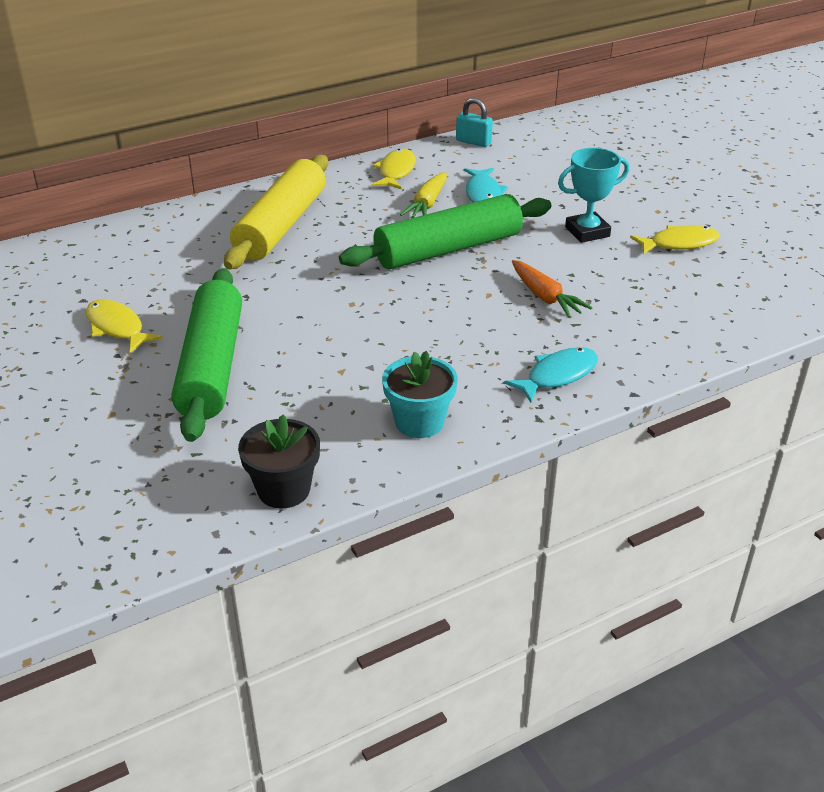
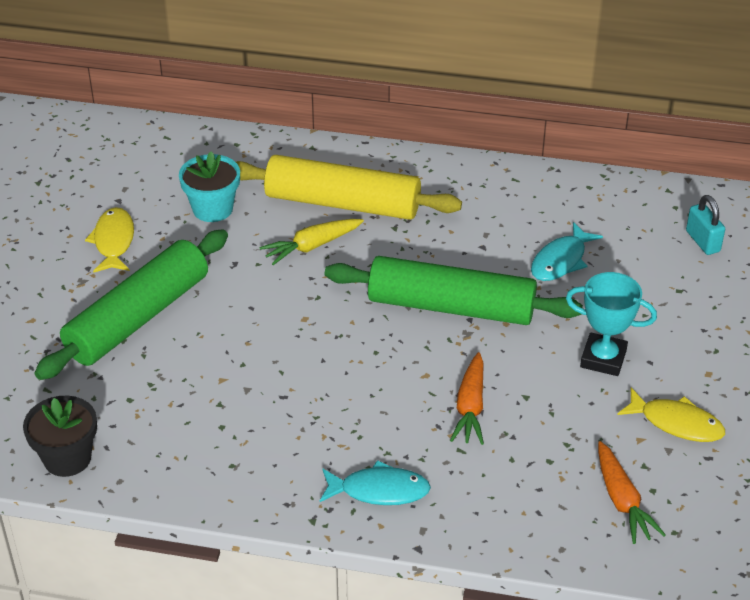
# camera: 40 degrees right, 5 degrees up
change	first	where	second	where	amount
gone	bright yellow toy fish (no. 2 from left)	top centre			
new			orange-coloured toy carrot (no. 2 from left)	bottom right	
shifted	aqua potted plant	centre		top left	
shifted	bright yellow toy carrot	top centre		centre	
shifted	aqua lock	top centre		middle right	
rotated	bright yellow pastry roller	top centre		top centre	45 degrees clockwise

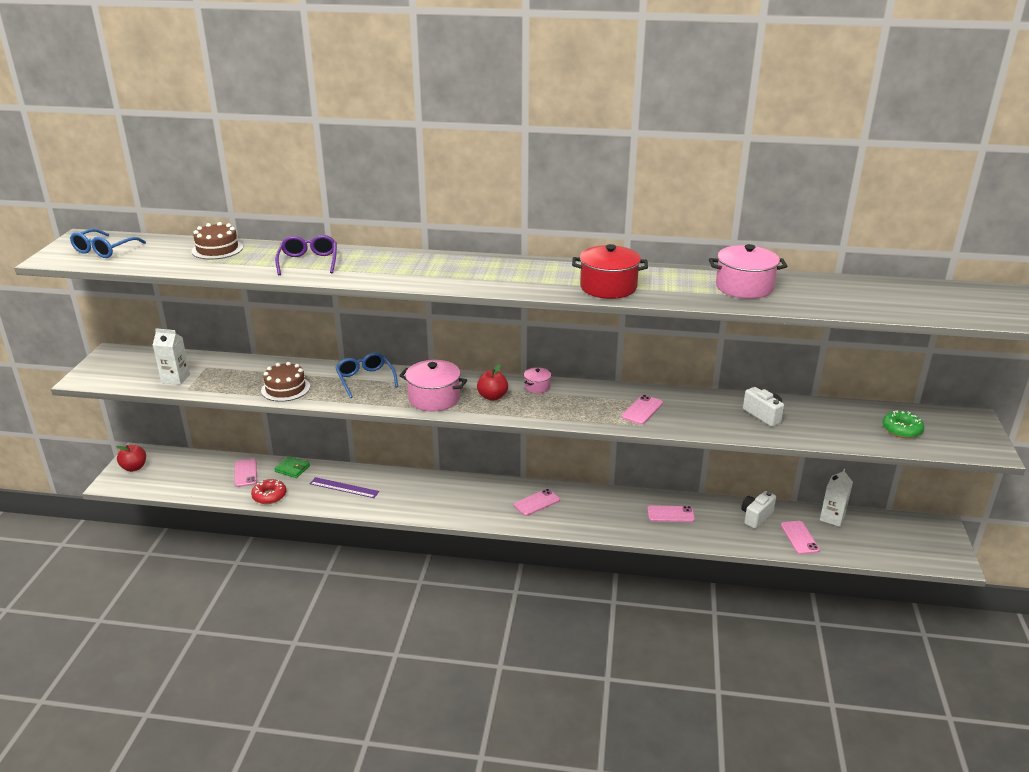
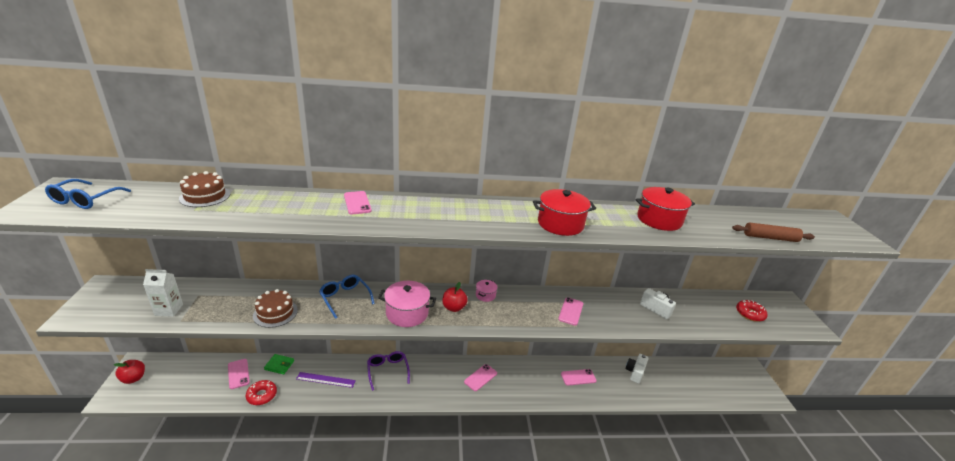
# camera: 15 degrees left, 0 degrees up
change	first	where	second	where	amount
gone	pure white milk carton (no. 2 from left)	middle right			
new			russet pastry roller	middle right	
shifted	violet spectacles	top left		bottom centre	
shifted	rosy mobile phone (no. 5 from left in the first image)	bottom right	rosy mobile phone (no. 2 from left)	centre	
repainted	rosy stockpot (no. 3 from left)	middle right	red stockpot (no. 2 from left)	middle right	
repainted	emerald donut	middle right	red donut (no. 2 from left)	bottom right	

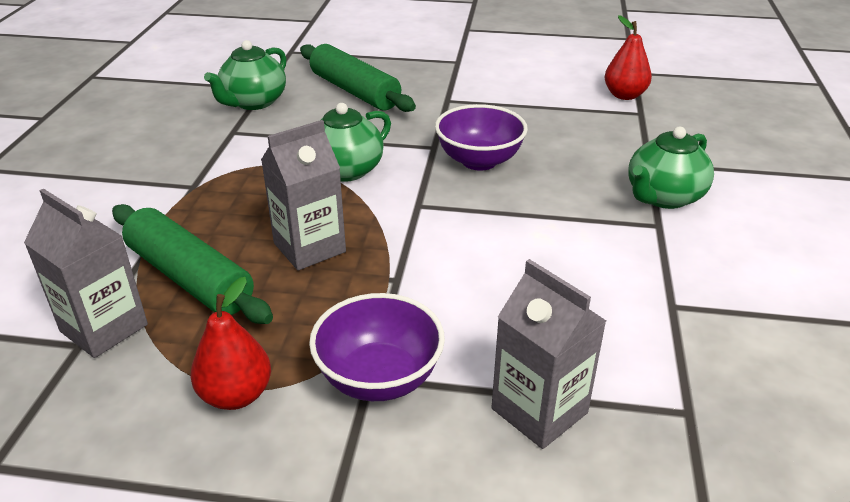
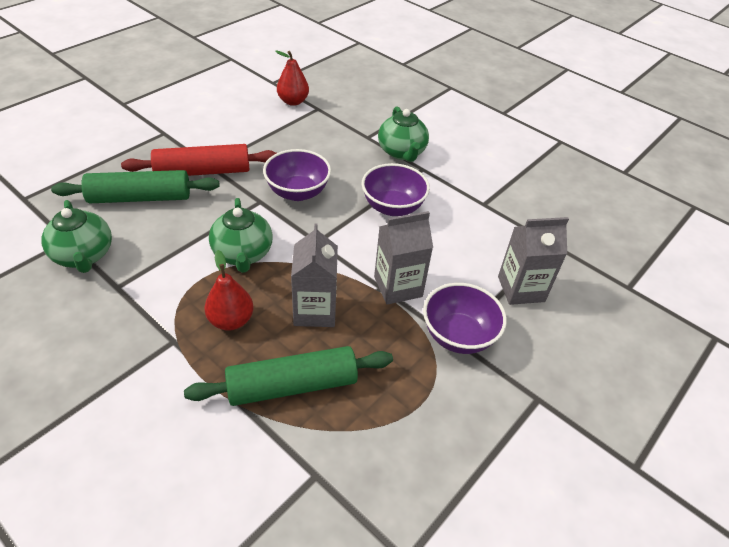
# camera: 60 degrees left, 10 degrees up
change	first	where	second	where	amount
new			red pastry roller	top left	
new			violet serving bowl (no. 2 from left)	centre	
shifted	ash-grey milk carton (no. 1 from left in the first image)	middle left	ash-grey milk carton (no. 2 from left)	centre	
shifted	red pear (no. 1 from left)	bottom left		middle left	

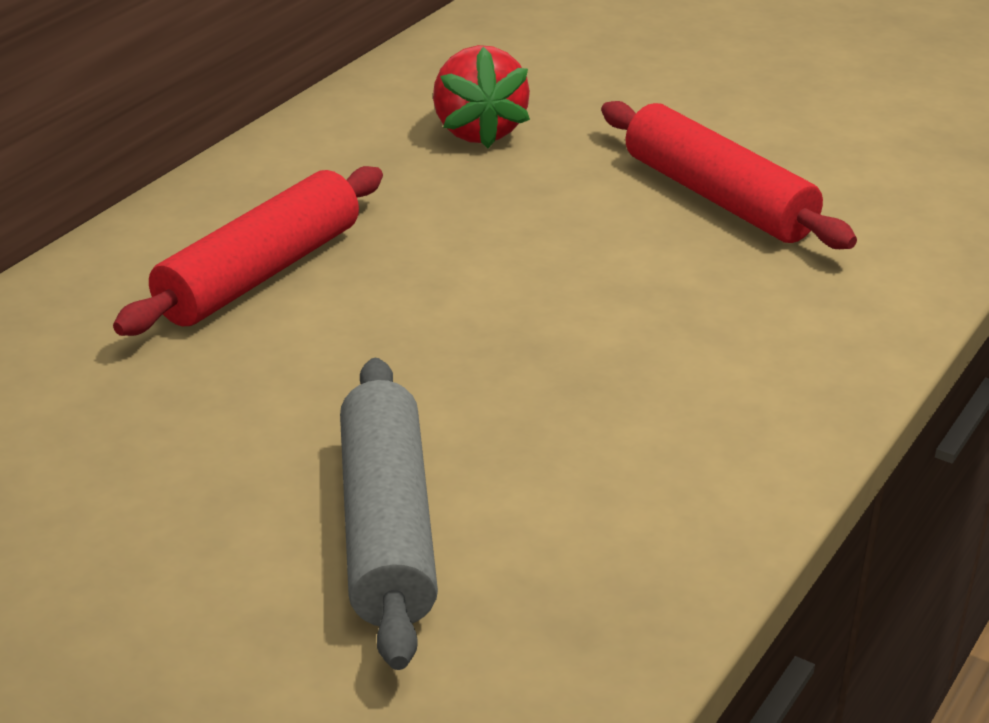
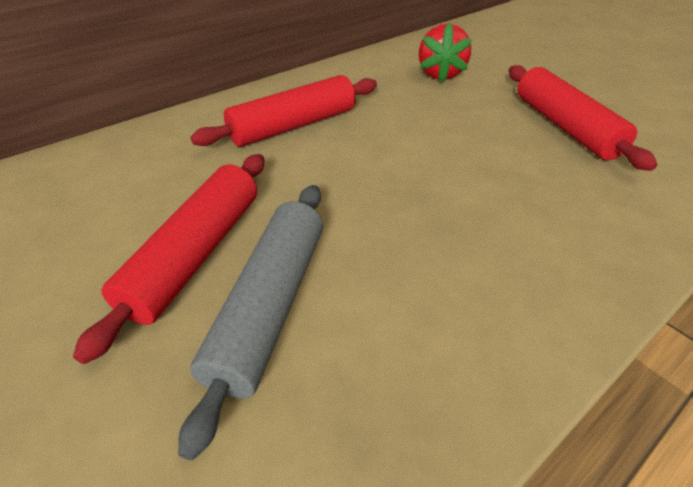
# camera: 20 degrees right, 10 degrees up
change	first	where	second	where	amount
new			red pastry roller (no. 1 from left)	middle left	

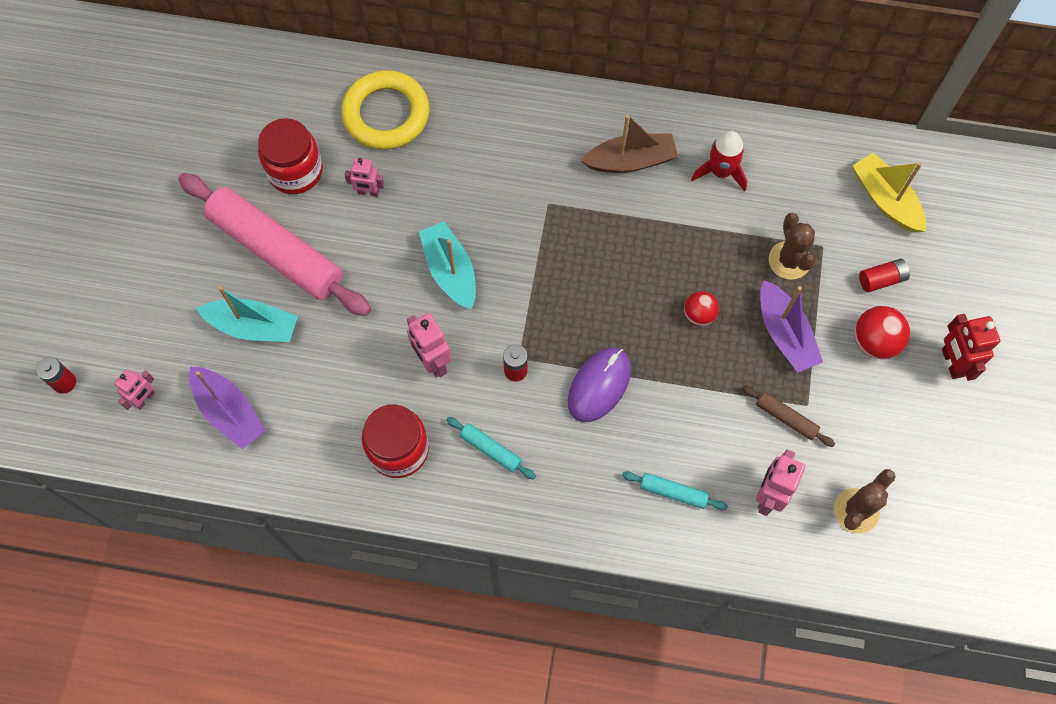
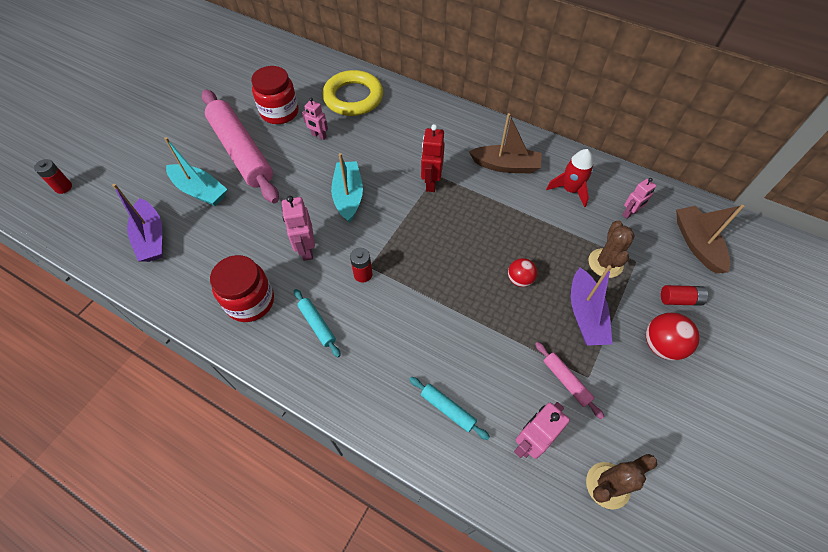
# camera: 20 degrees right, 10 degrees down
change	first	where	second	where	amount
gone	violet PC mouse	centre			
shifted	rosy toy robot (no. 1 from left in the first image)	middle left	rosy toy robot (no. 4 from left)	middle right	
shifted	red toy robot	middle right		top centre	
repainted	russet pastry roller	middle right	rosy pastry roller (no. 2 from left)	bottom right	
repainted	bright yellow toy boat	top right	russet toy boat (no. 2 from left)	middle right	

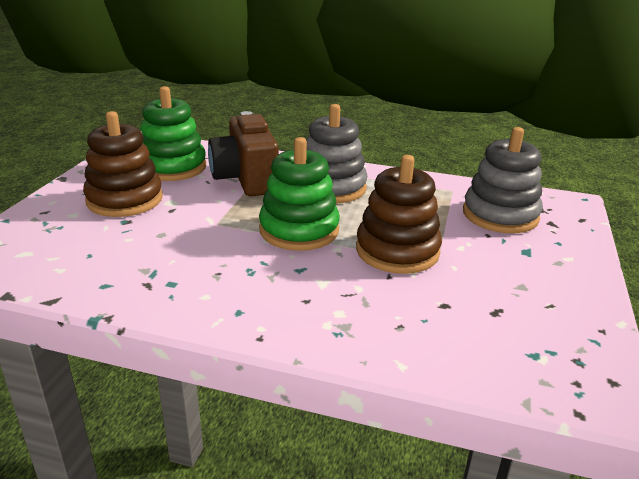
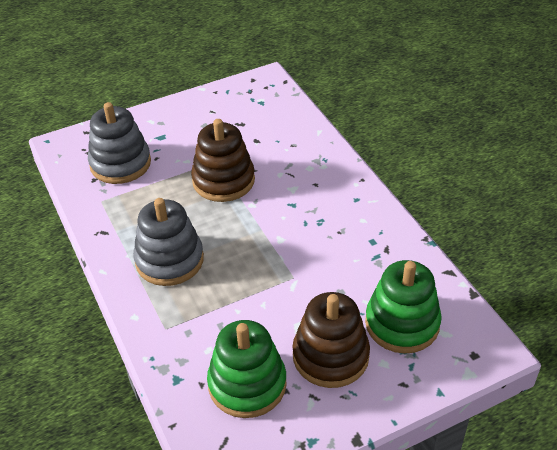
# camera: 130 degrees left, 15 degrees up
change	first	where	second	where	amount
gone	russet photo camera	top centre			
shifted	emerald stacking rings (no. 2 from left)	centre		bottom right	

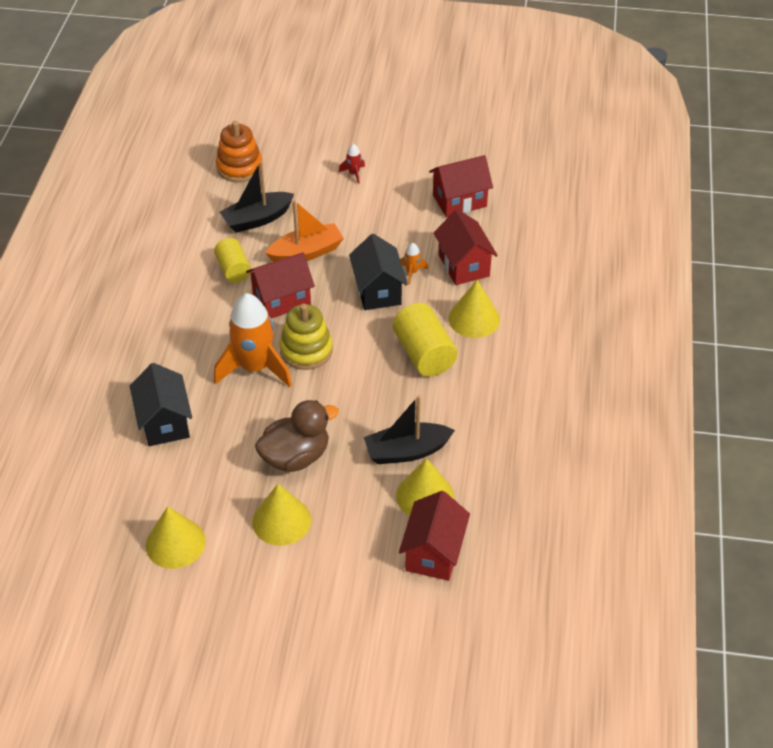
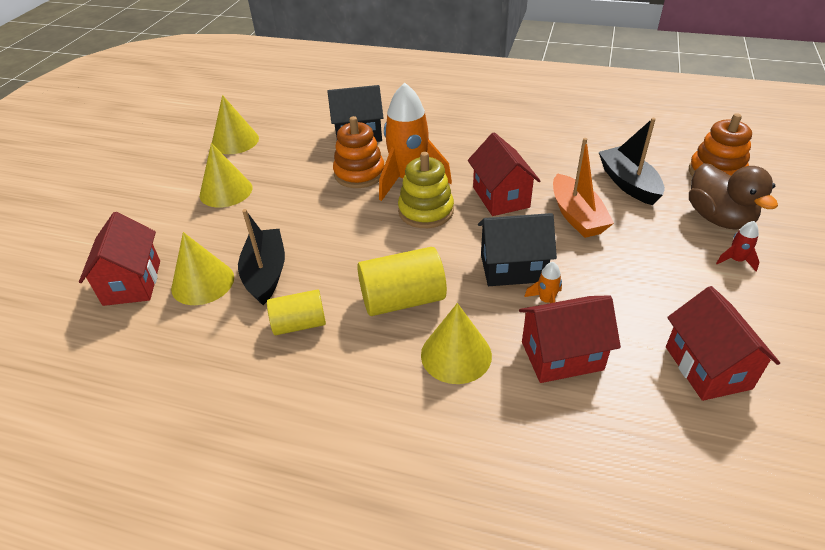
# camera: 100 degrees right, 5 degrees down
change	first	where	second	where	amount
new			orange-coloured stacking rings (no. 1 from left)	top centre	
shifted	bright yellow solid cylinder (no. 1 from left)	middle left		centre	
shifted	russet toy duck	centre		middle right	
rotated	red house (no. 2 from left in the first image)	bottom centre	red house (no. 1 from left)	middle left	60 degrees clockwise

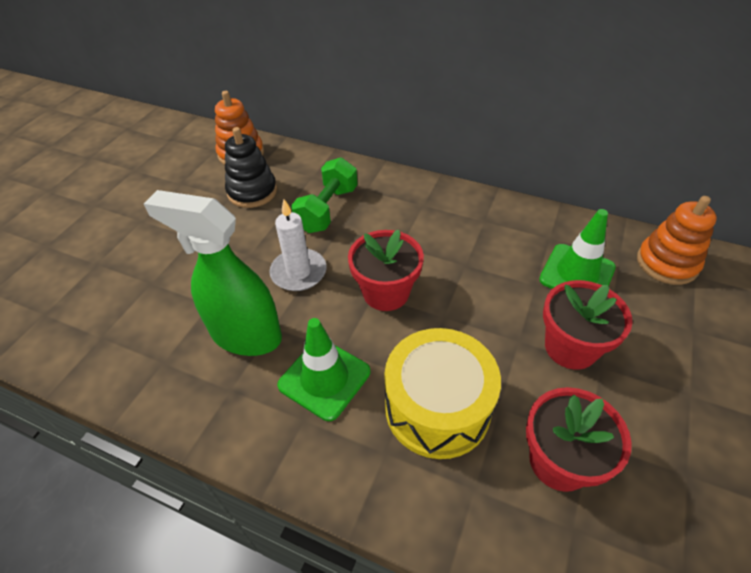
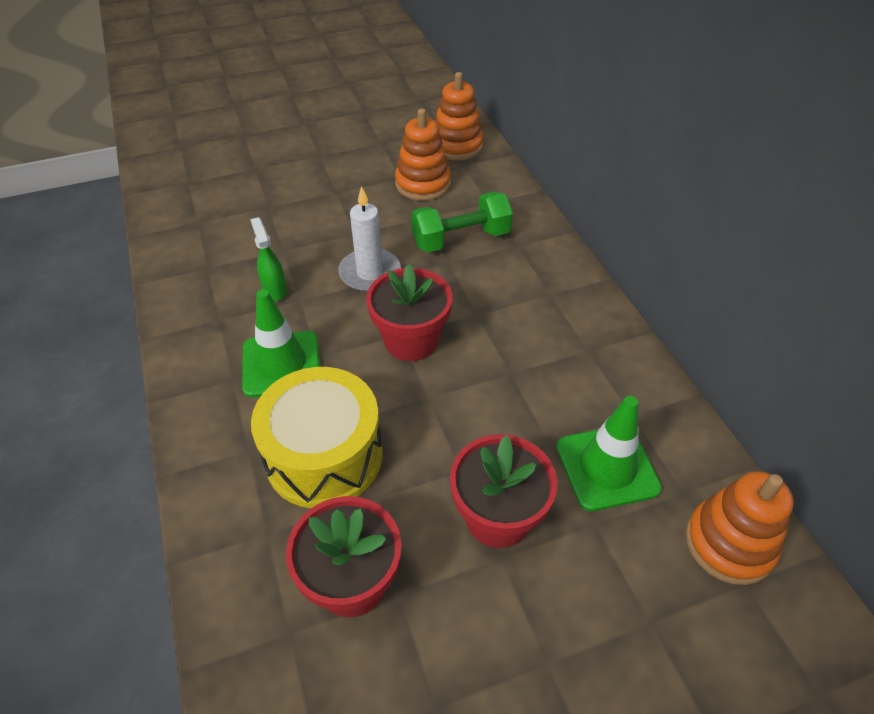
# camera: 45 degrees right, 0 degrees up
change	first	where	second	where	amount
repainted	black stacking rings	top centre	orange-coloured stacking rings (no. 1 from left)	top centre	
scaled	emerald spray cleaner	middle left		middle left	x0.45

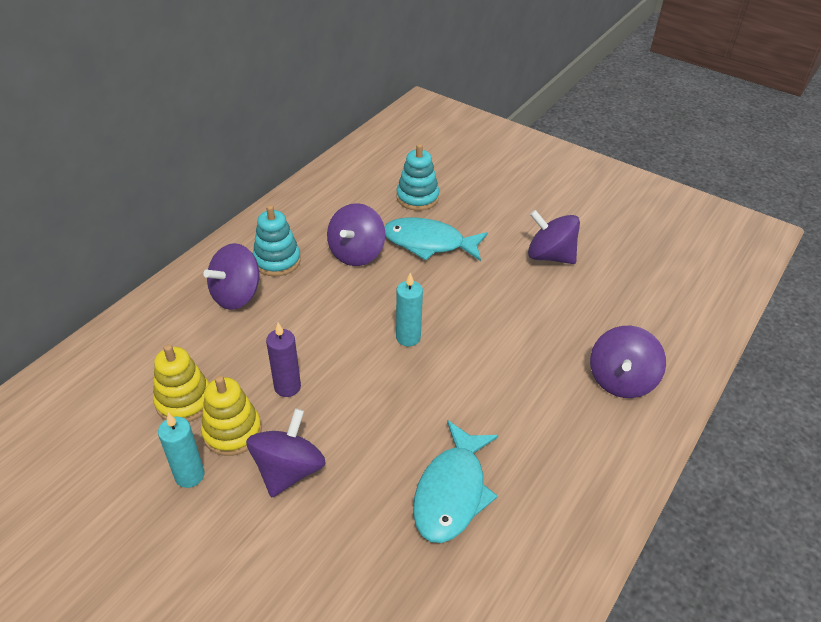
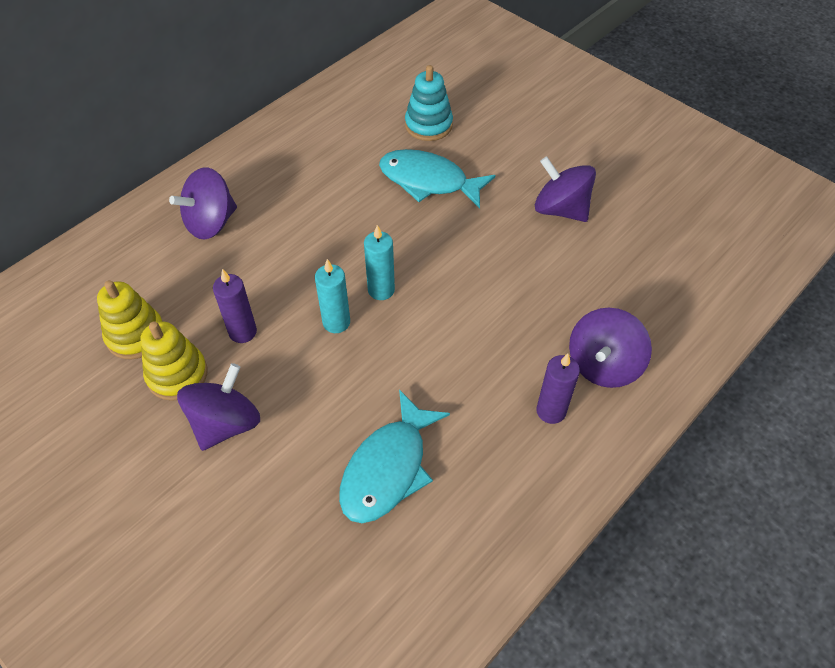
# camera: 10 degrees right, 10 degrees up
change	first	where	second	where	amount
gone	aqua stacking rings (no. 1 from left)	centre			
gone	violet toy top (no. 3 from left)	centre			
new			violet candle (no. 2 from left)	middle right	
shifted	aqua candle (no. 1 from left)	bottom left		centre	

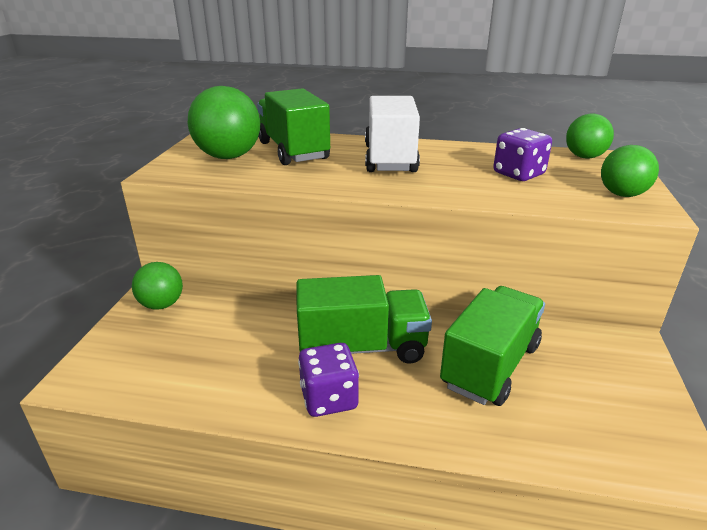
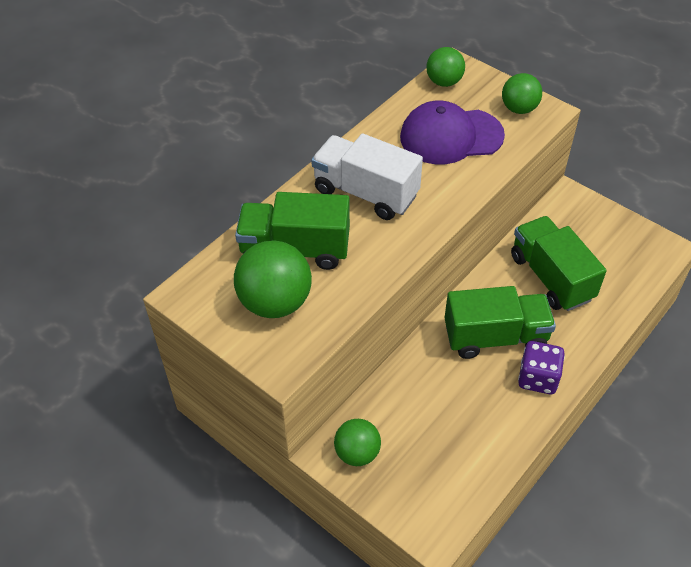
# camera: 60 degrees left, 20 degrees up
change	first	where	second	where	amount
swapped	violet dice (no. 2 from left)	top right	violet baseball cap	top centre	
rotated	emerald truck (no. 2 from left)	centre		middle right	60 degrees clockwise

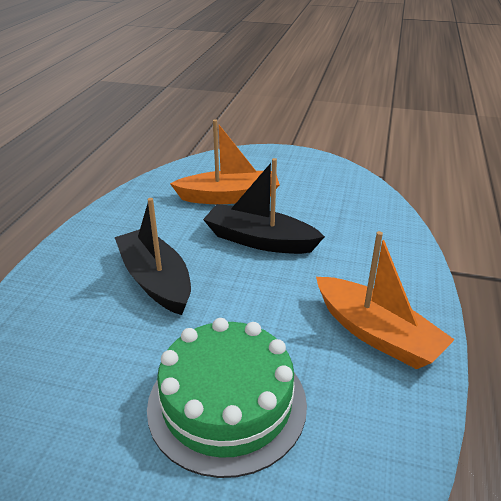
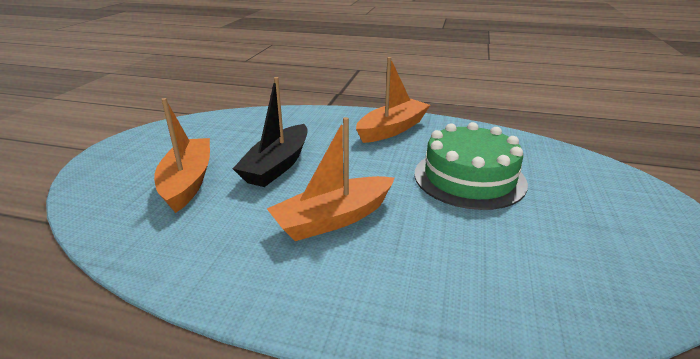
# camera: 90 degrees left, 5 degrees down
change	first	where	second	where	amount
repainted	black toy boat (no. 1 from left)	middle left	orange-coloured toy boat (no. 2 from left)	centre	

